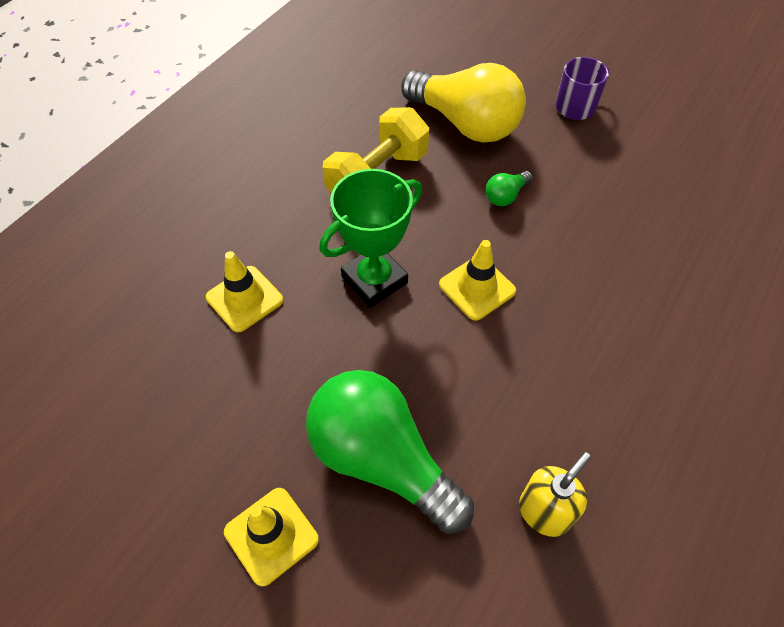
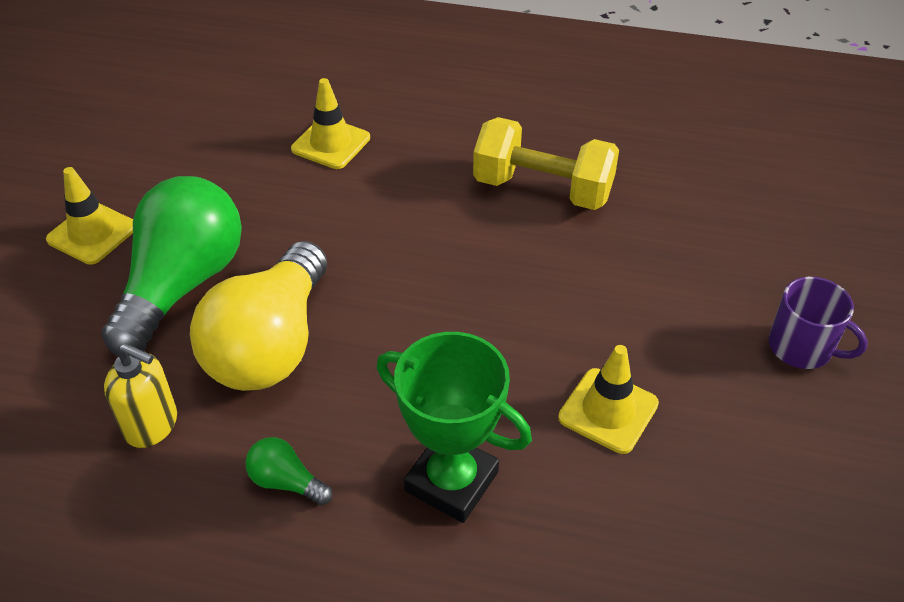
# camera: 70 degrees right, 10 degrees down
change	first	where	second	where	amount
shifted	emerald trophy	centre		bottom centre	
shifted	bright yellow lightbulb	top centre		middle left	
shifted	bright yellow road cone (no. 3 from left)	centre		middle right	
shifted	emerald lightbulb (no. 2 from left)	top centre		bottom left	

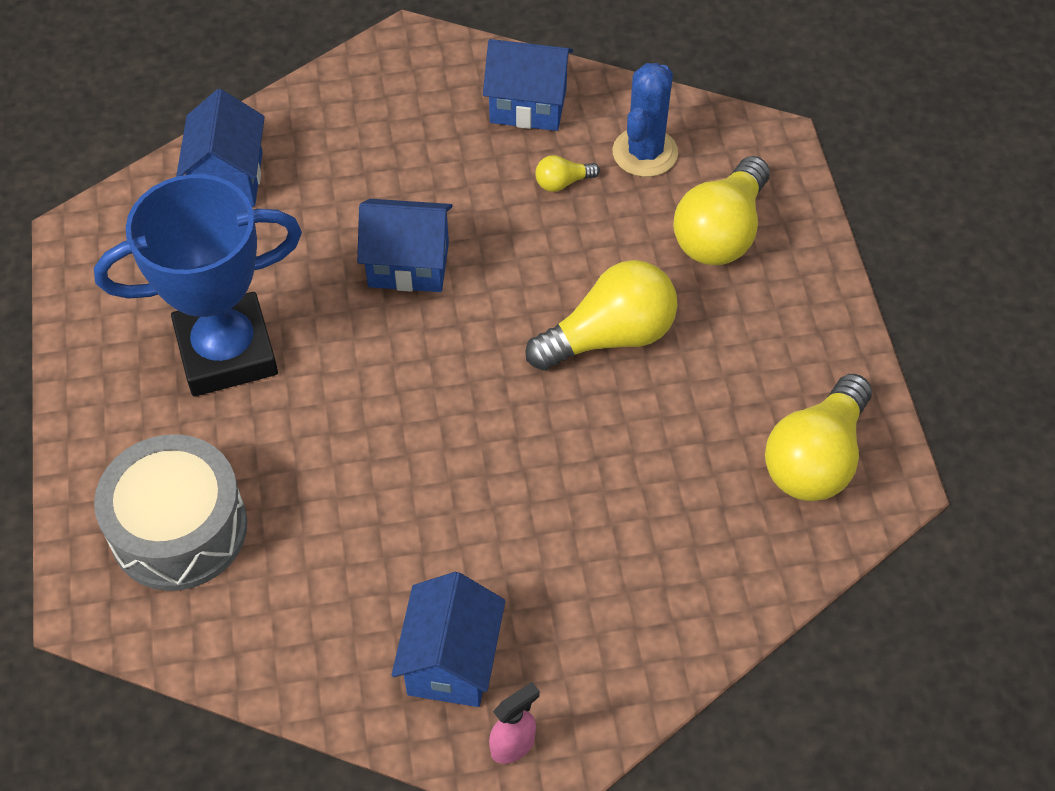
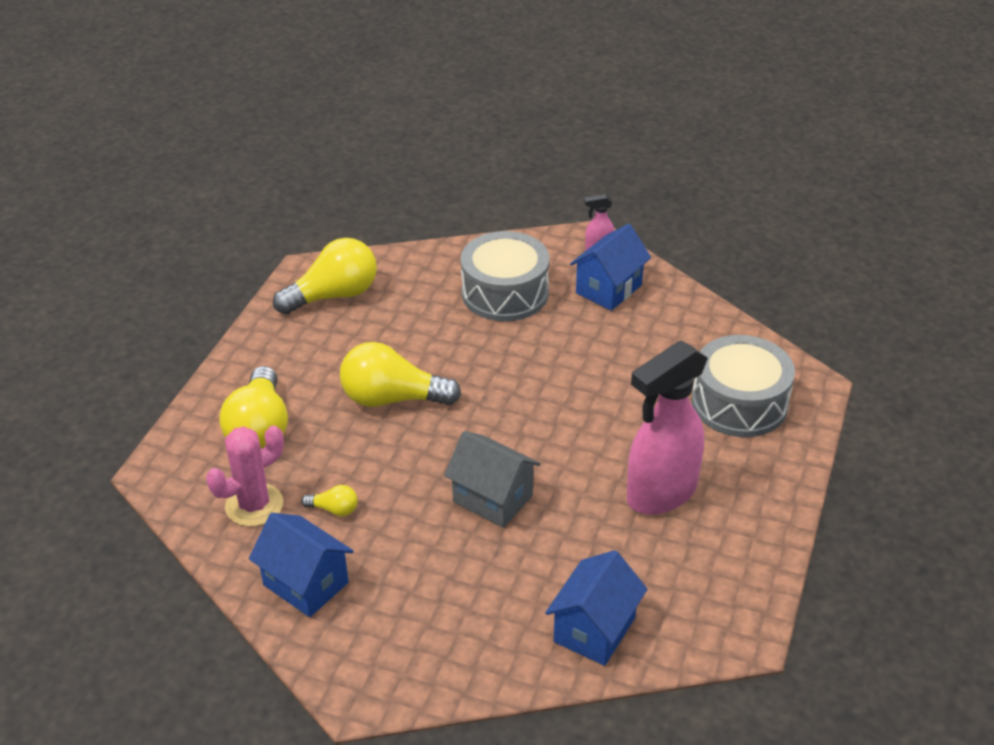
# camera: 150 degrees left, 15 degrees down
change	first	where	second	where	amount
new			ash-grey snare drum (no. 1 from left)	centre	
swapped	blue trophy	middle left	rosy spray cleaner (no. 2 from left)	middle right	
repainted	blue house (no. 2 from left)	top centre	ash-grey house	centre	
repainted	blue cactus	top centre	rosy cactus	middle left	
rotated	bright yellow lightbulb (no. 3 from left in the first image)	top right	bright yellow lightbulb (no. 1 from left)	middle left	120 degrees clockwise

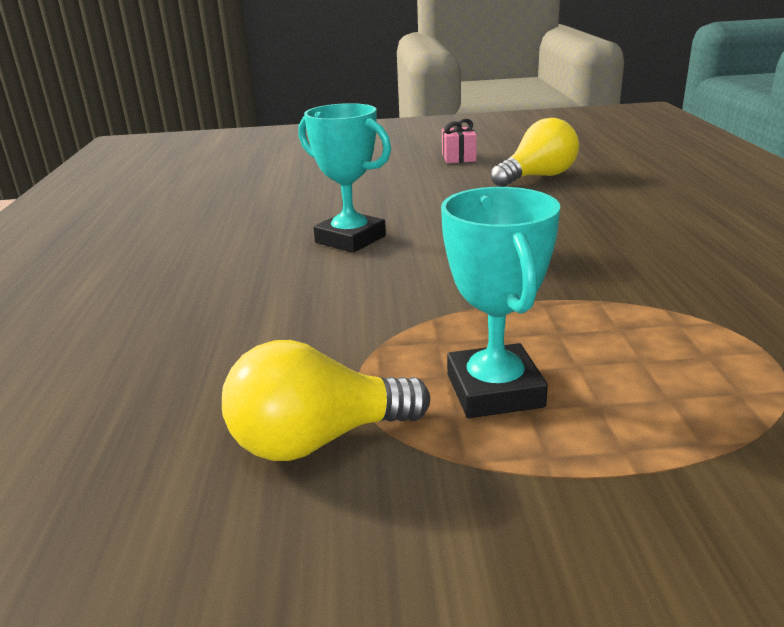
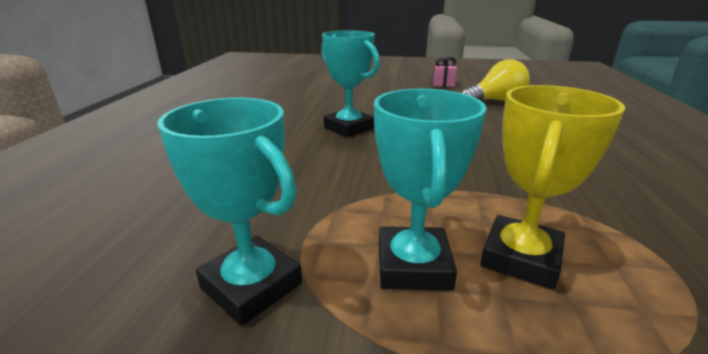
# camera: 10 degrees right, 0 degrees up
change	first	where	second	where	amount
new			bright yellow trophy	middle right	
swapped	bright yellow lightbulb (no. 1 from left)	centre	aqua trophy (no. 1 from left)	middle left	

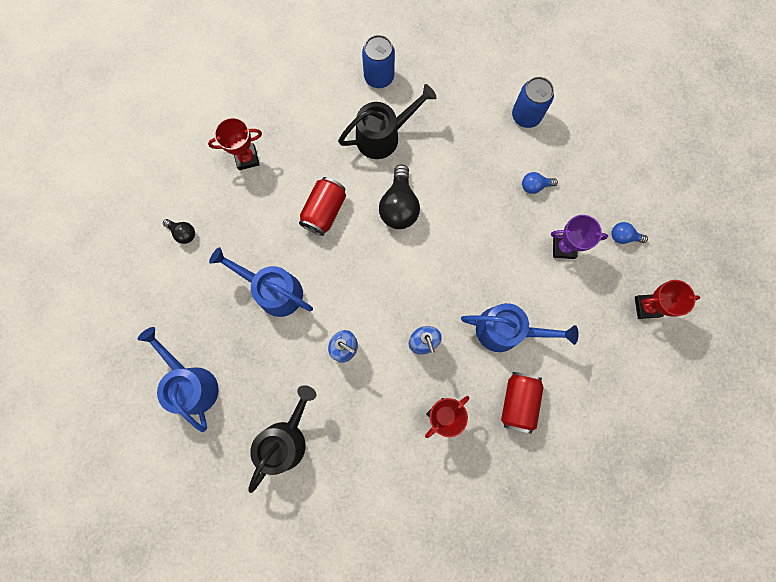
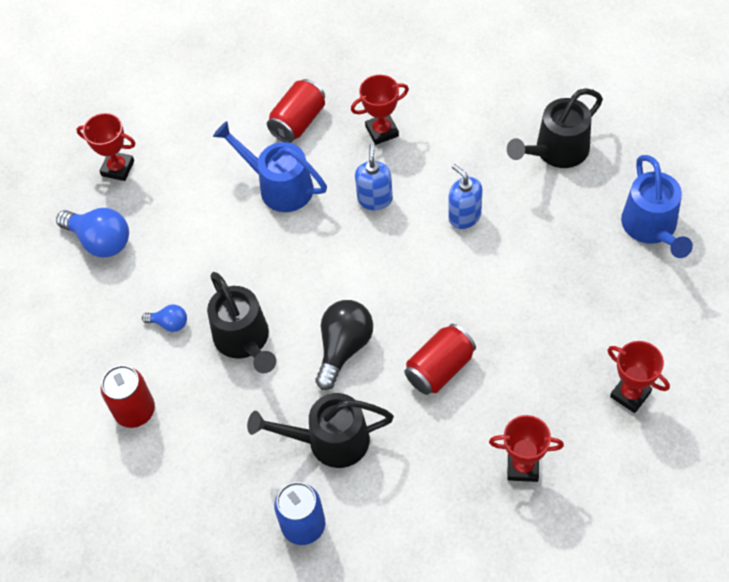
# camera: 155 degrees left, 20 degrees down
change	first	where	second	where	amount
gone	blue watering can (no. 2 from left)	centre			
gone	violet trophy	middle right			
new			black watering can (no. 1 from left)	middle left	
swapped	black lightbulb (no. 1 from left)	middle left	red trophy (no. 4 from left)	middle right	
repainted	blue can (no. 2 from left)	top right	red can (no. 1 from left)	bottom left	
scaled	blue lightbulb (no. 2 from left in the first image)	middle right	blue lightbulb (no. 1 from left)	middle left	x1.87

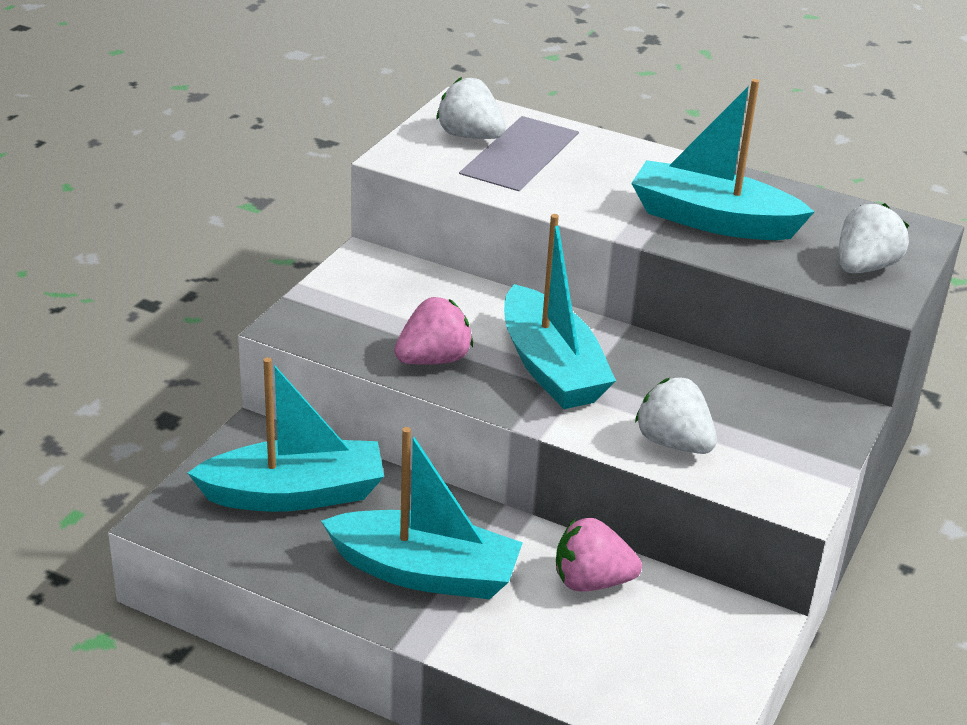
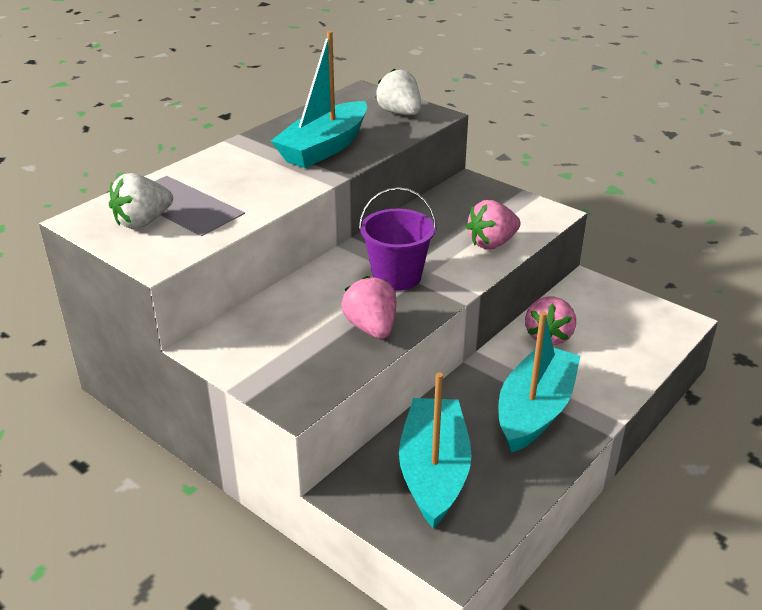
# camera: 75 degrees left, 0 degrees up
change	first	where	second	where	amount
swapped	aqua toy boat (no. 3 from left)	centre	violet sand bucket	centre	
repainted	pure white berry (no. 2 from left)	middle right	rosy berry (no. 2 from left)	centre	

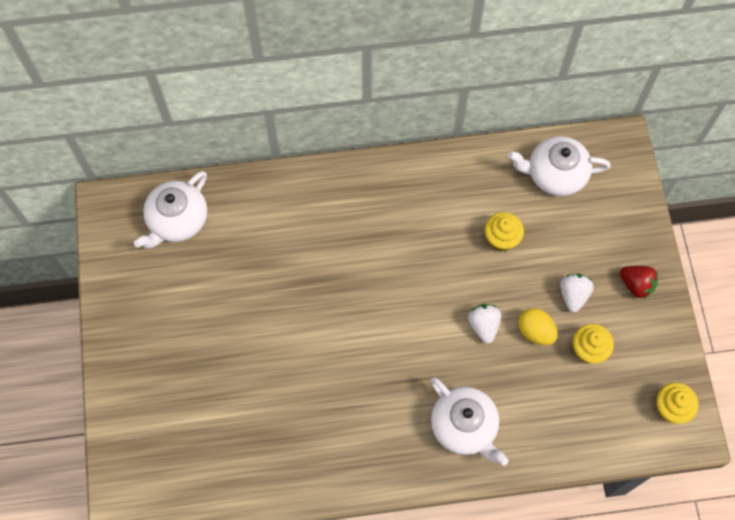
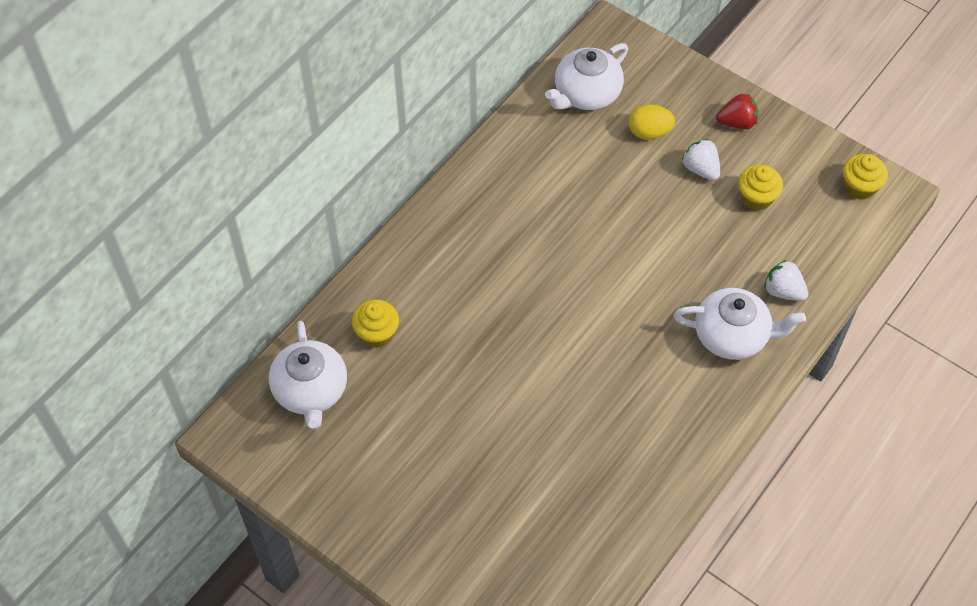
# camera: 45 degrees left, 10 degrees down
change	first	where	second	where	amount
shifted	pure white berry (no. 1 from left in the first image)	centre	pure white berry (no. 2 from left)	middle right	
shifted	bright yellow cupcake (no. 1 from left)	middle right		centre	
shifted	bright yellow egg shape	middle right		top centre	

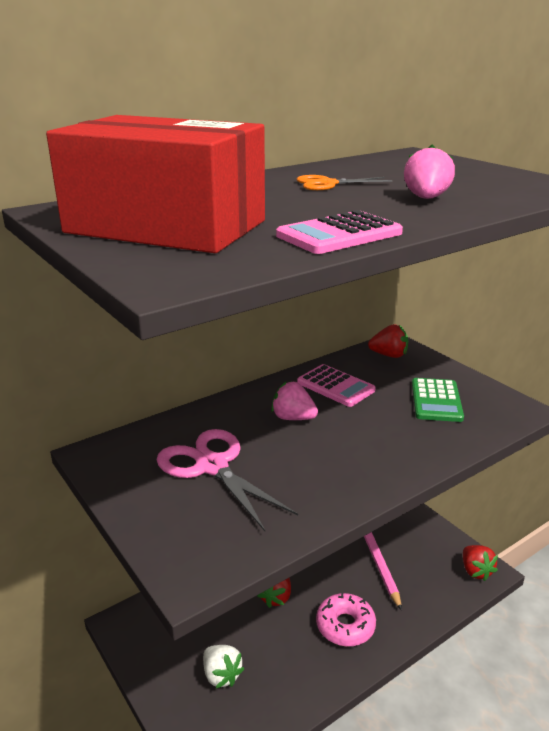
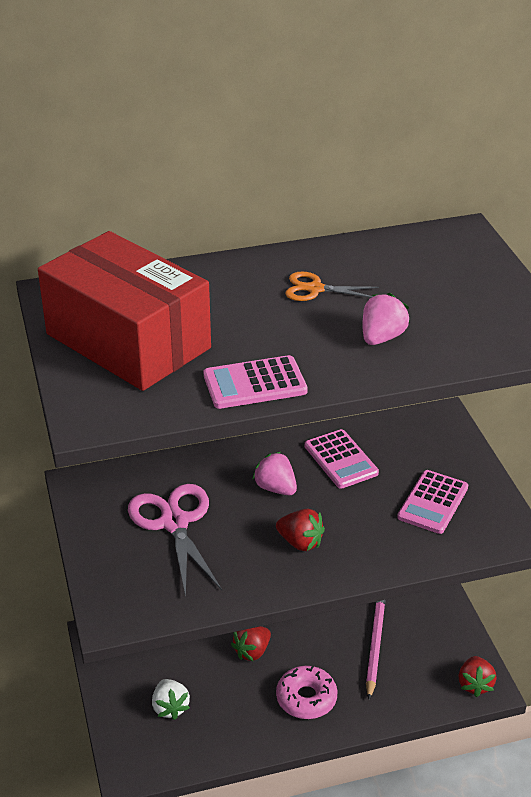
# camera: 20 degrees right, 10 degrees up
change	first	where	second	where	amount
shifted	red berry (no. 2 from left)	middle right		centre	
repainted	emerald calculator	middle right	rosy calculator (no. 3 from left)	middle right	

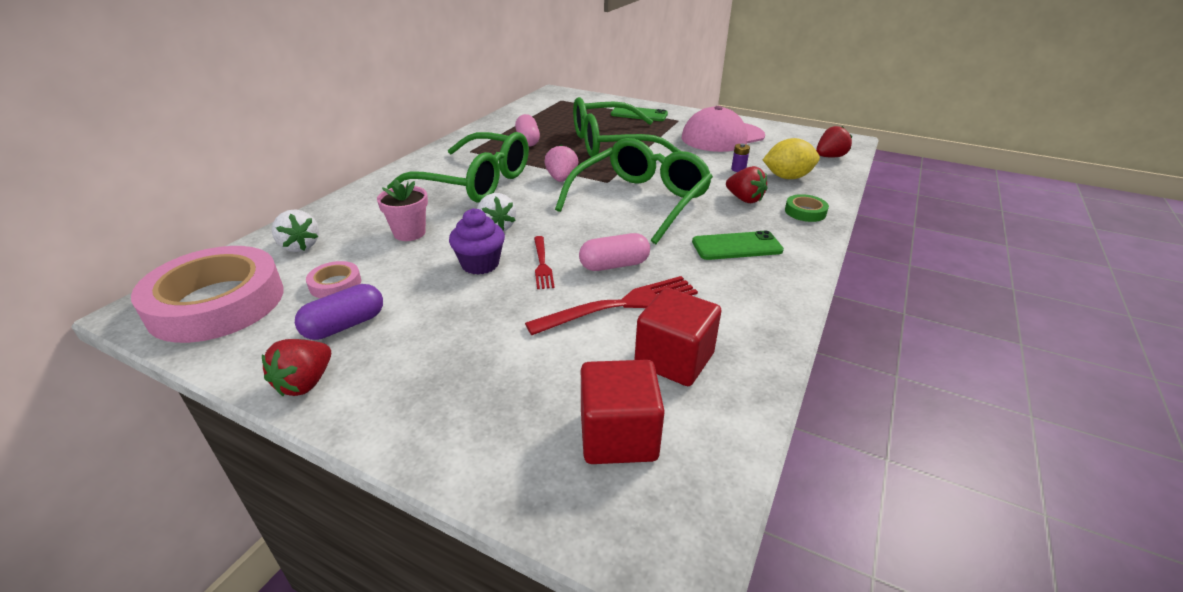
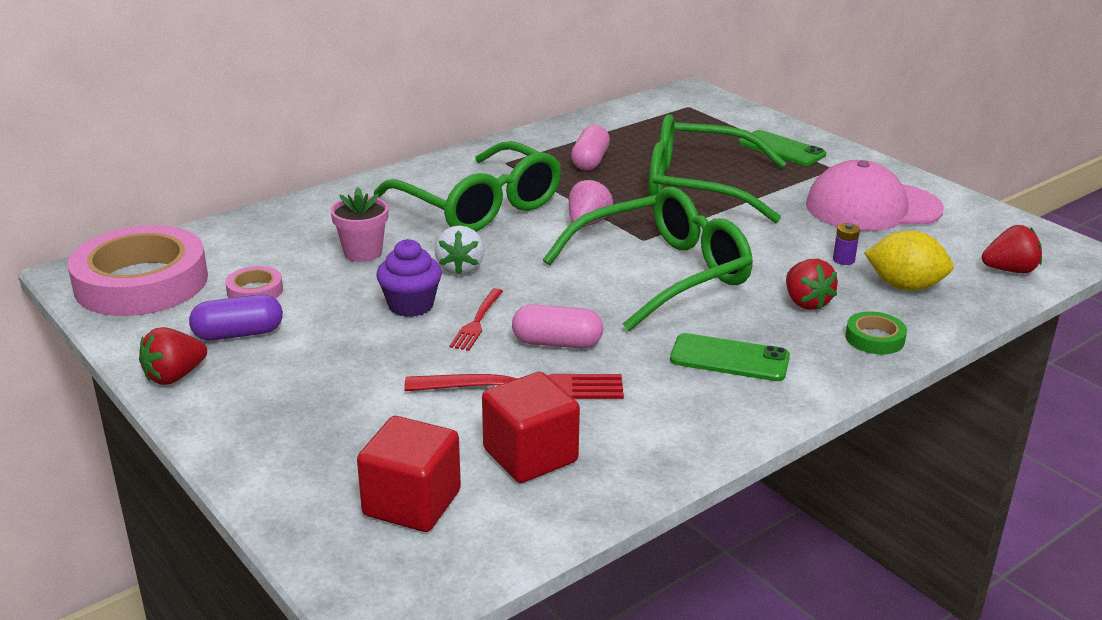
# camera: 25 degrees right, 5 degrees down
change	first	where	second	where	amount
gone	pure white berry (no. 1 from left)	middle left			

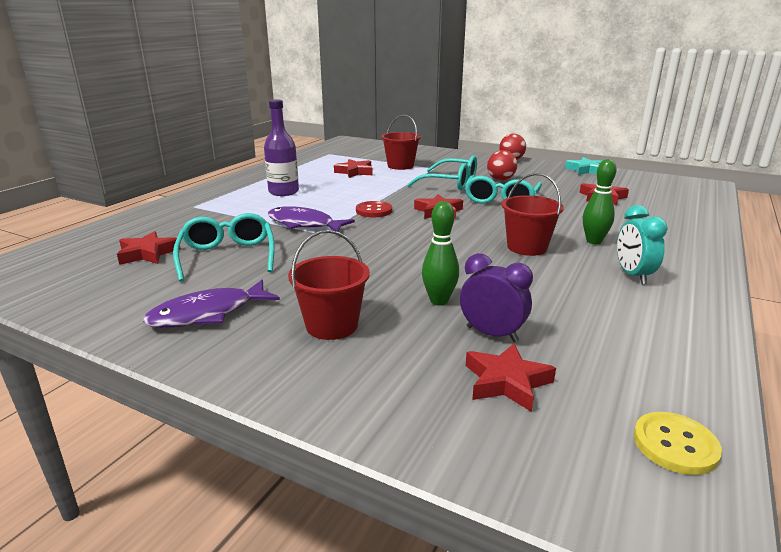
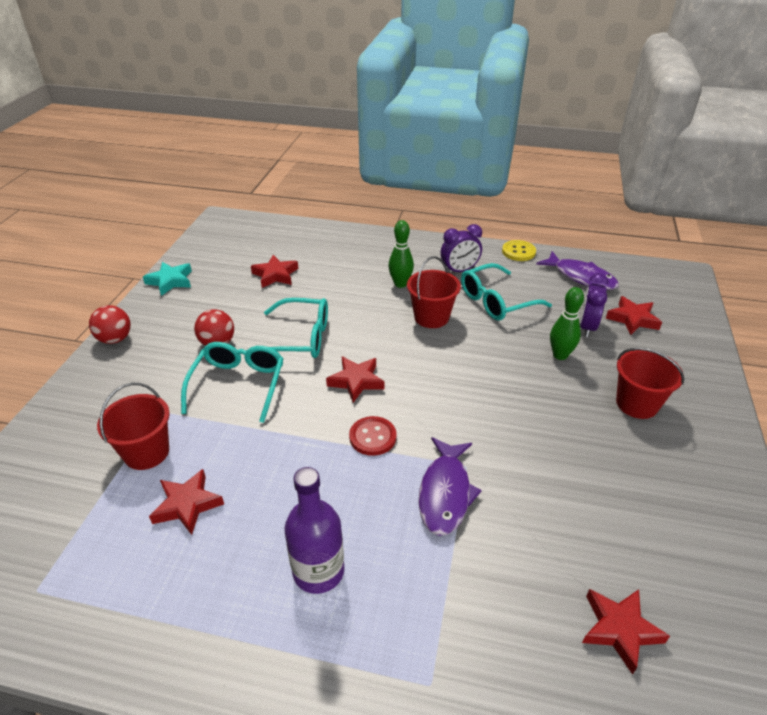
# camera: 105 degrees left, 15 degrees up
change	first	where	second	where	amount
shifted	violet toy fish (no. 1 from left in the first image)	middle left	violet toy fish (no. 2 from left)	middle right	
shifted	aqua spectacles (no. 1 from left in the first image)	middle left	aqua spectacles (no. 3 from left)	centre	
shifted	bright yellow button	bottom right		middle right	
repainted	aqua clock	middle right	violet clock (no. 1 from left)	centre	

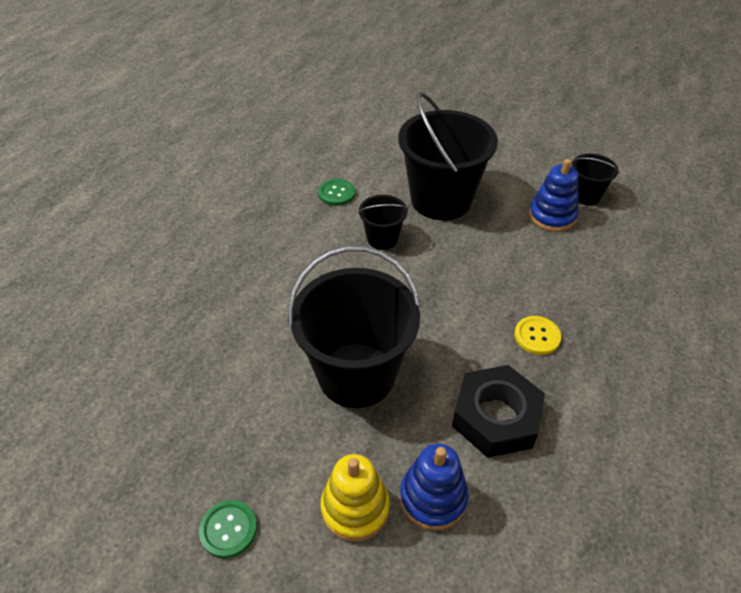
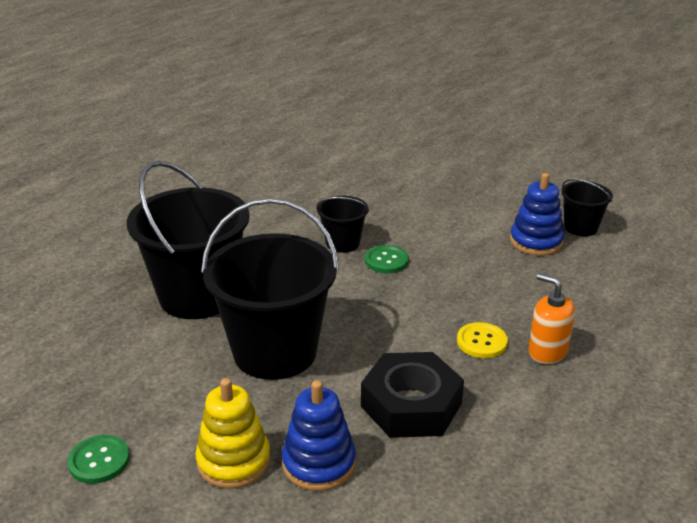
# camera: 10 degrees right, 15 degrees down
change	first	where	second	where	amount
new			orange-coloured soap pump	middle right	
shifted	emerald button (no. 2 from left)	top centre		centre	
shifted	black sand bucket (no. 3 from left in the first image)	top centre	black sand bucket (no. 1 from left)	middle left	

